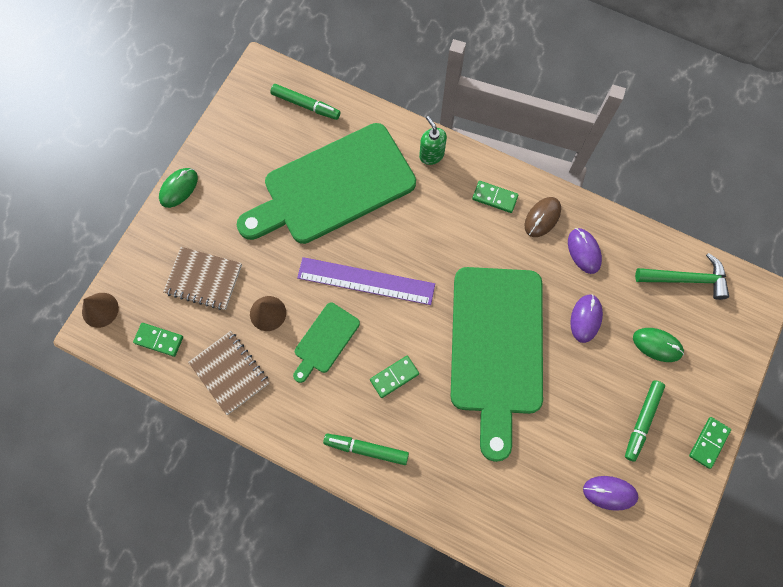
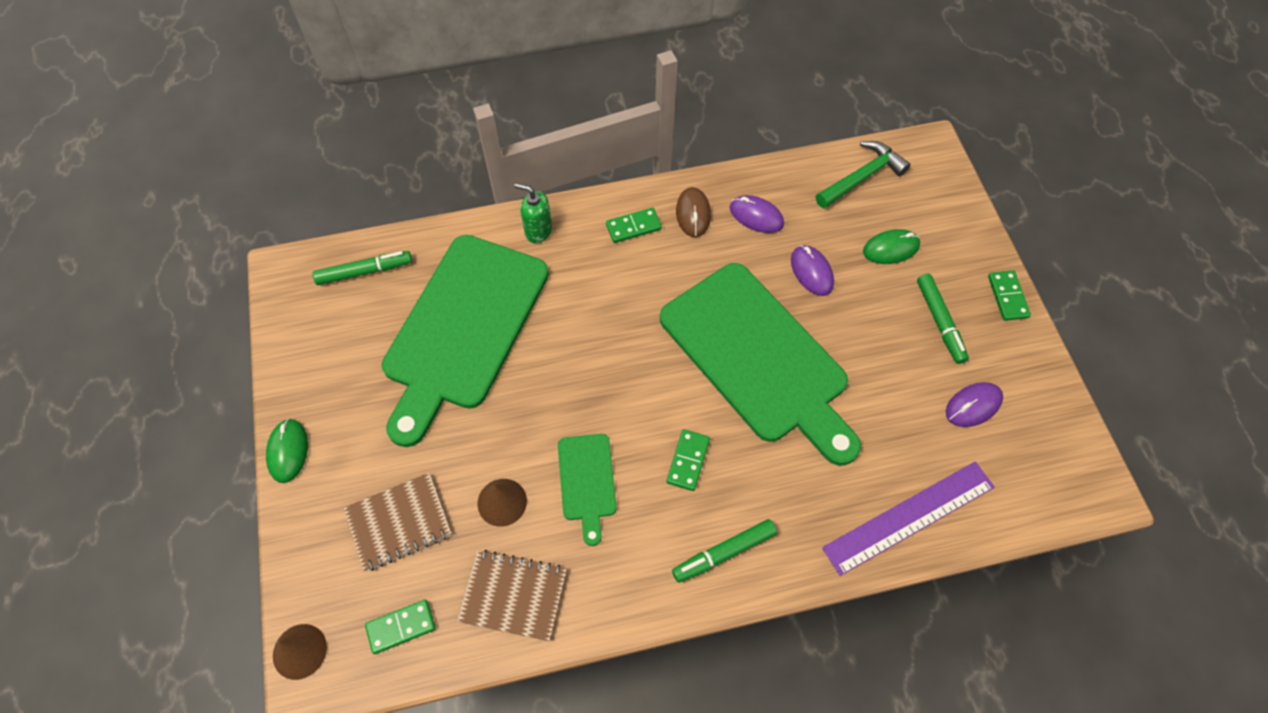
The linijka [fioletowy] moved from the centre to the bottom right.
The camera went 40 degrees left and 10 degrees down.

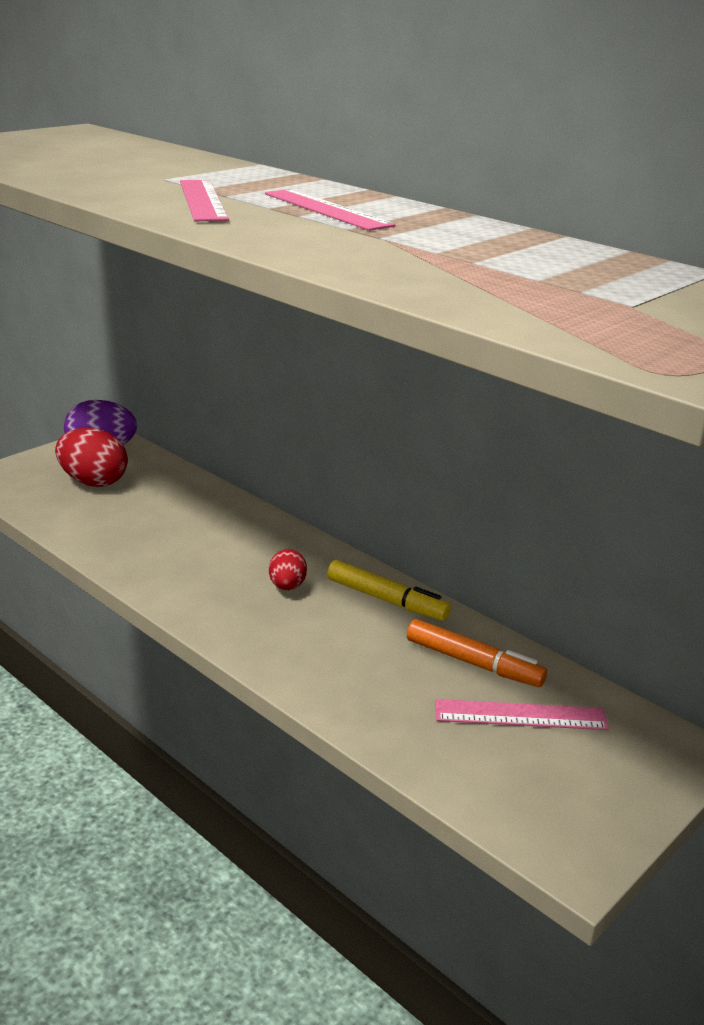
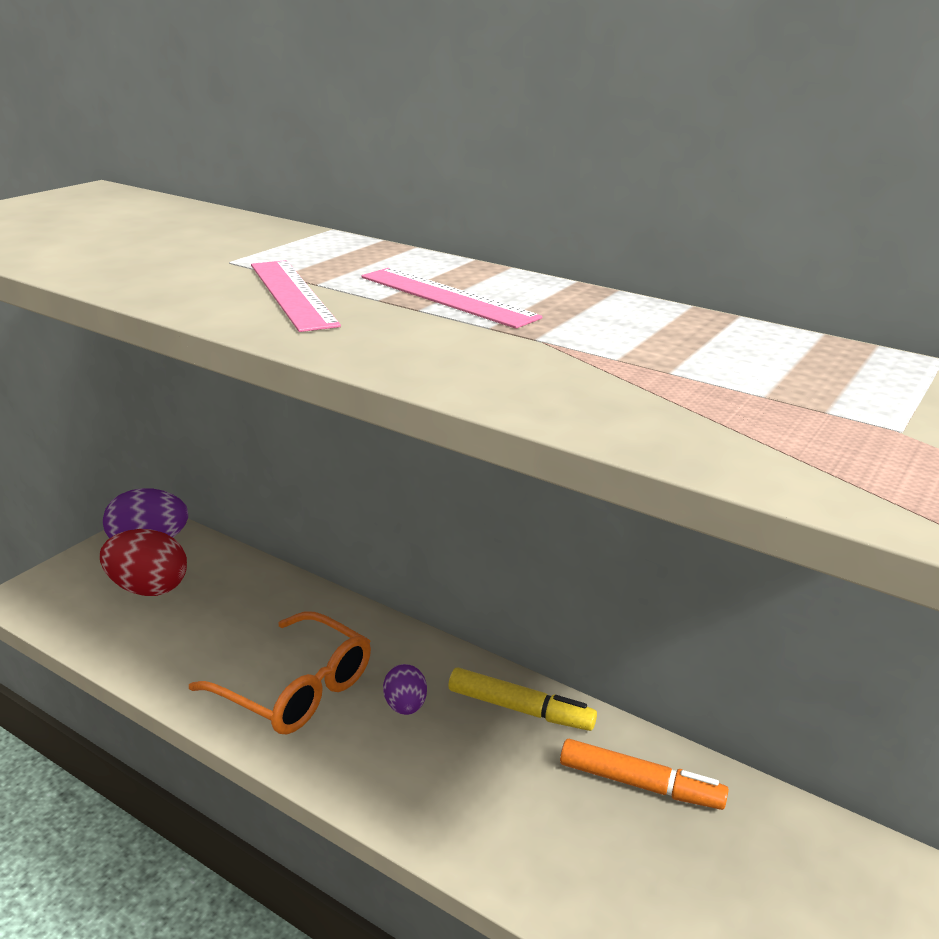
The jajko [czerwony] (2nd from left) at the centre became the jajko [fioletowy] (2nd from left) at the bottom centre.
The linijka [różowy] (3rd from left) at the bottom right disappeared.
The okulary [pomarańczowy] at the bottom left appeared.
The camera went 10 degrees left and 0 degrees up.

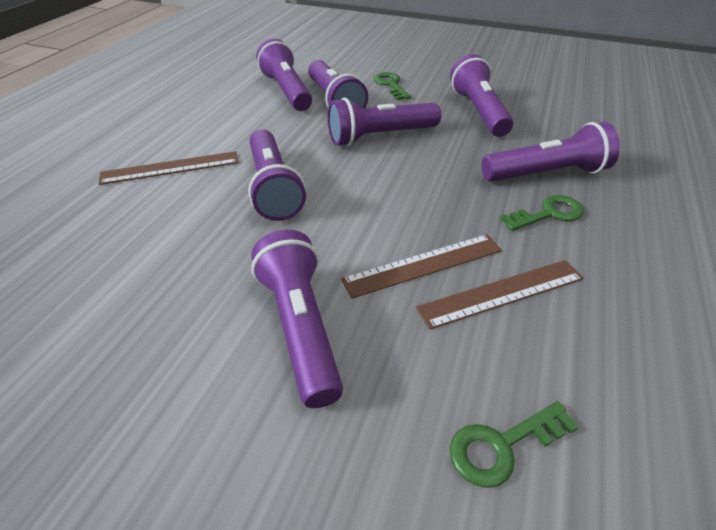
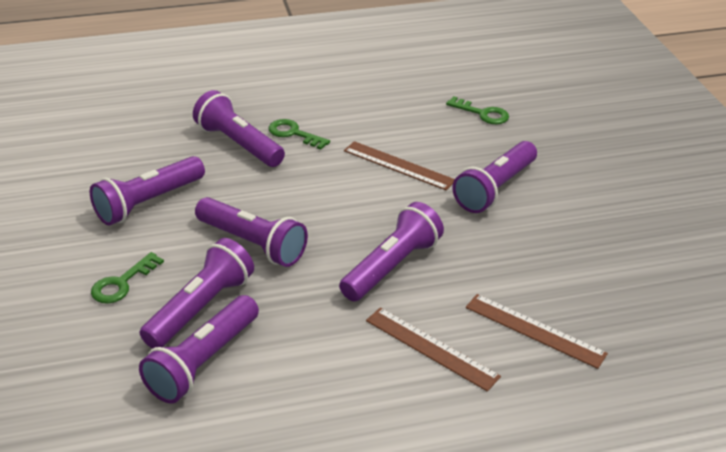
The linijka [brązowy] (3rd from left) moved from the middle right to the bottom right.
The camera went 125 degrees left and 5 degrees down.

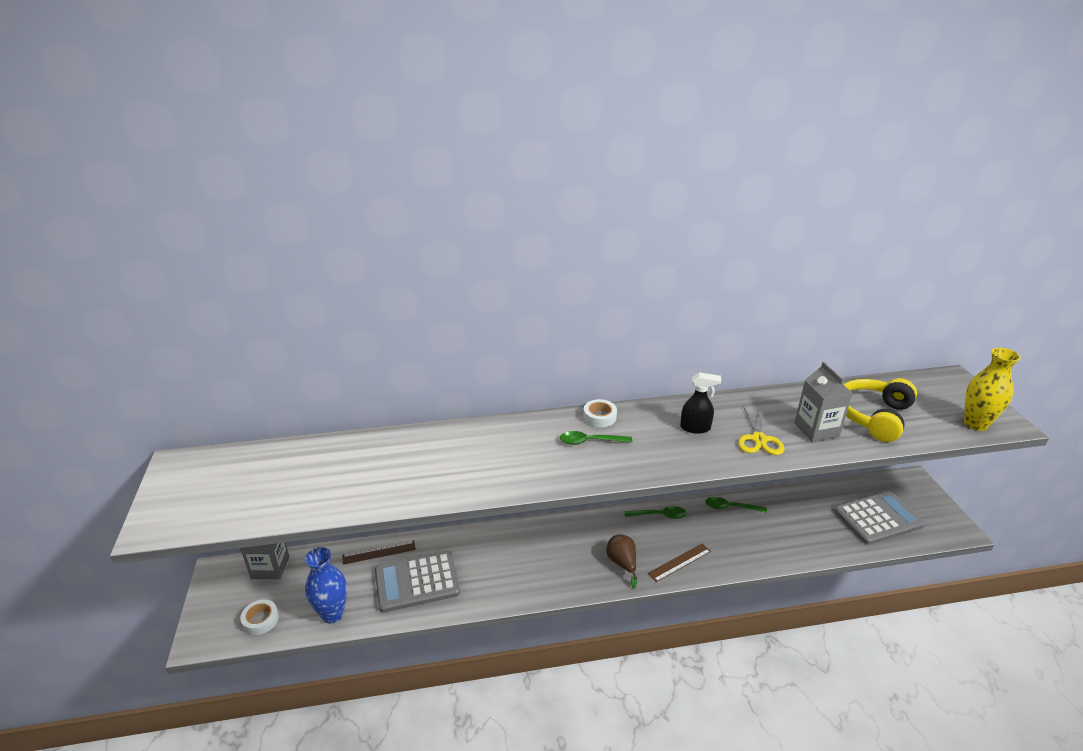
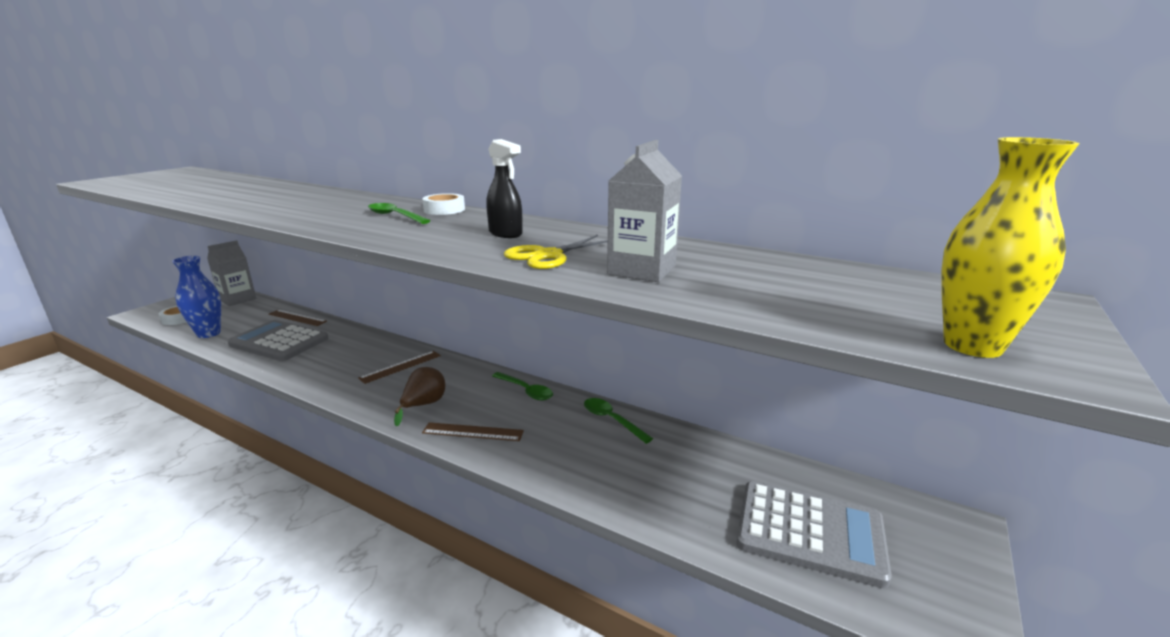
The słuchawki [żółty] at the middle right disappeared.
The linijka [brązowy] (2nd from left) at the centre appeared.
The camera went 40 degrees right and 10 degrees down.

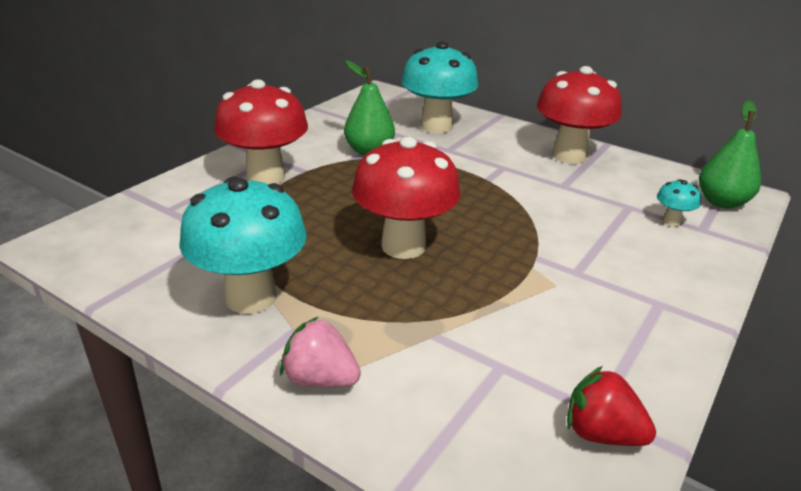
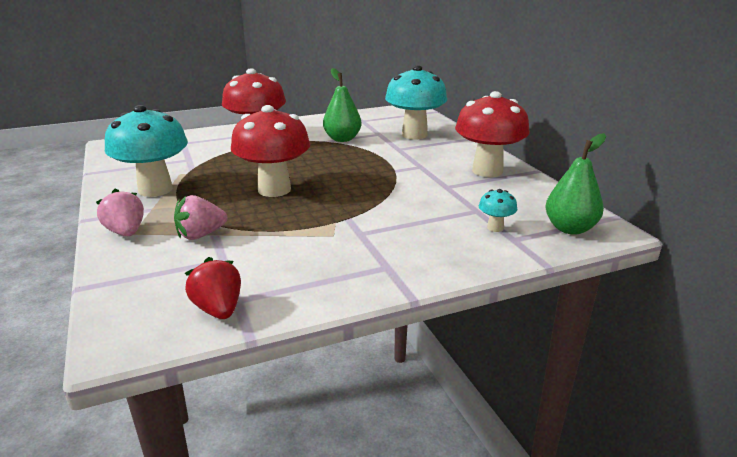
The truskawka [różowy] (2nd from left) at the middle left appeared.
The camera went 35 degrees right and 5 degrees down.

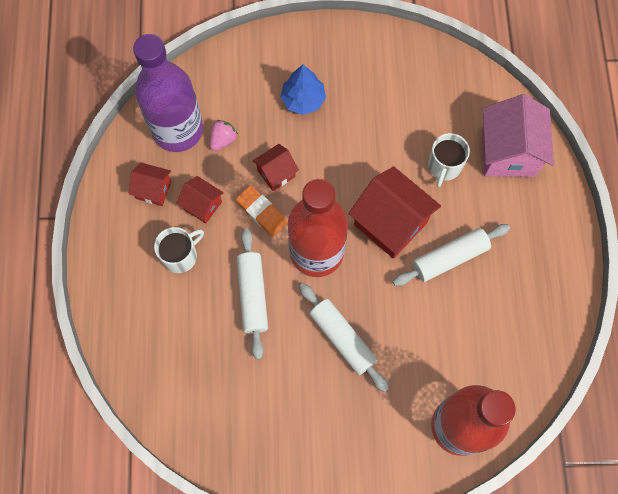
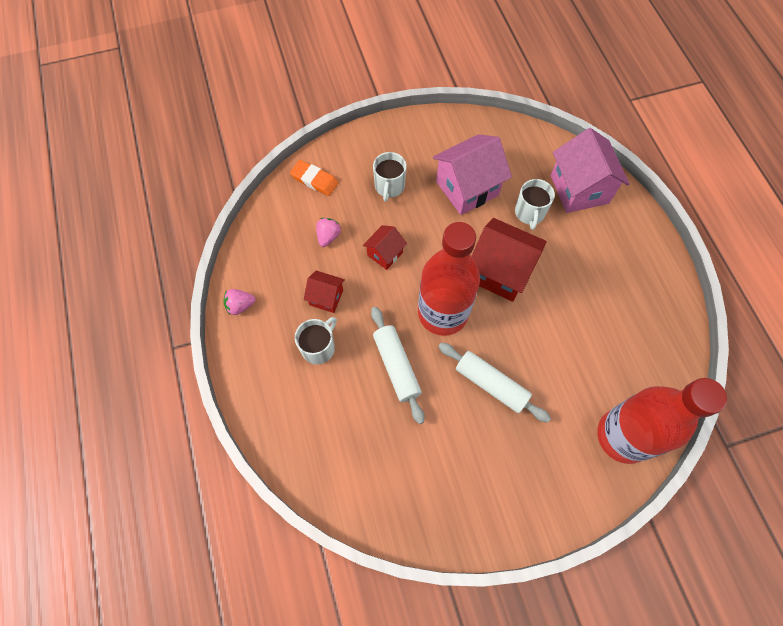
The domek [czerwony] (1st from left) at the middle left disappeared.
The butelka [fioletowy] at the top left disappeared.
The gumka do mazania [pomarańczowy] moved from the centre to the top centre.
The drzewko [niebieski] at the top centre was replaced by the kubek [biały] (2nd from left) at the top centre.
The wałek do ciasta [biały] (3rd from left) at the middle right disappeared.
The truskawka [różowy] (1st from left) at the middle left appeared.
The domek [różowy] (1st from left) at the top centre appeared.
The camera went 15 degrees left and 5 degrees down.

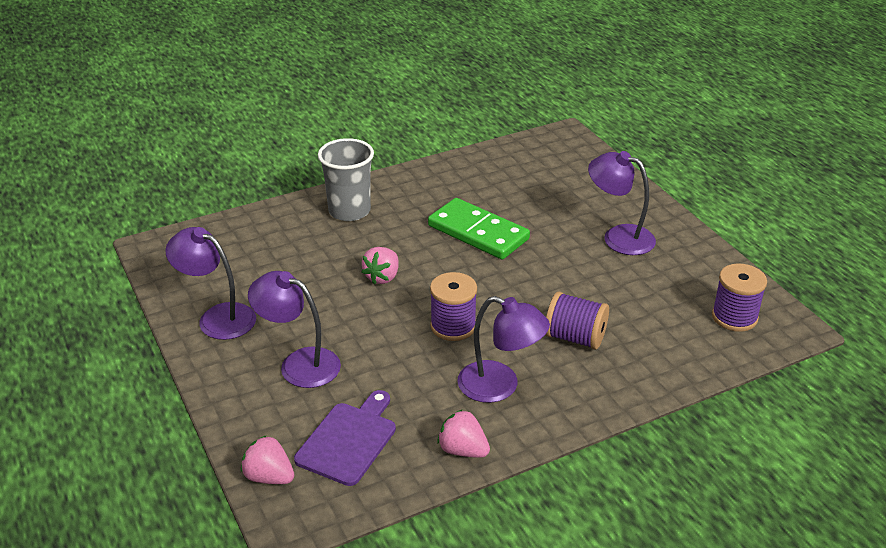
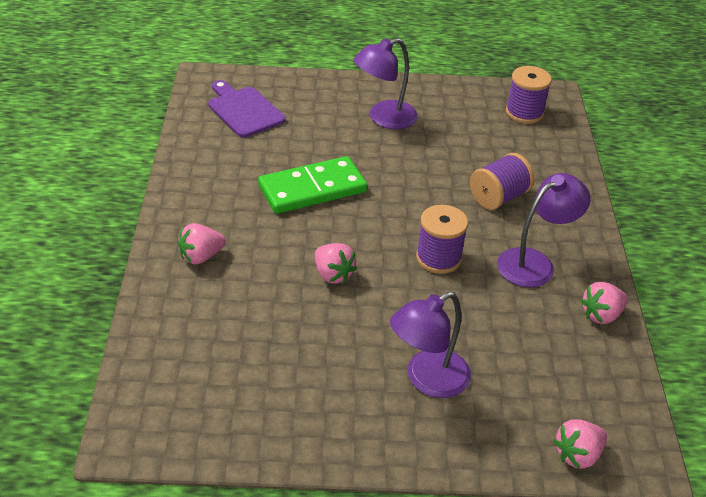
The lampka [fioletowy] (1st from left) at the middle left disappeared.
The deska do krojenia [fioletowy] moved from the bottom centre to the top centre.
The szklanka [szary] at the top centre was replaced by the truskawka [różowy] (1st from left) at the middle left.
The camera went 65 degrees left and 5 degrees up.

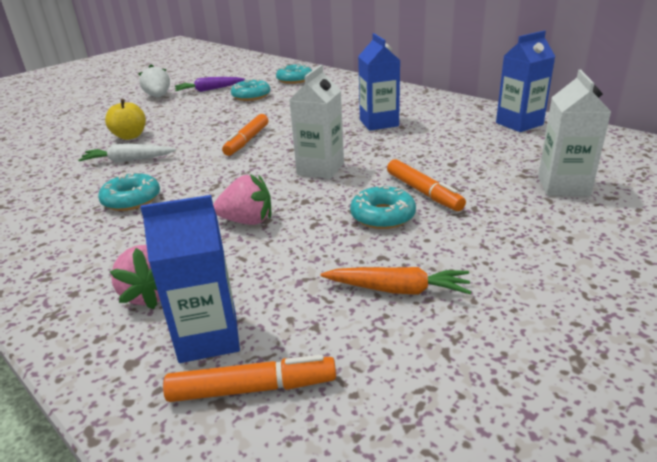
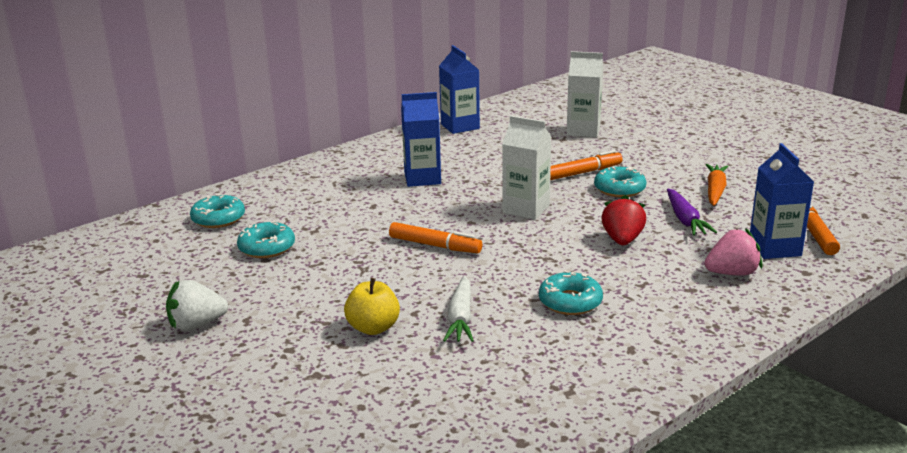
The marchewka [fioletowy] moved from the top left to the middle right.
The truskawka [różowy] (2nd from left) at the centre became the truskawka [czerwony] at the middle right.
The camera went 85 degrees left and 5 degrees down.

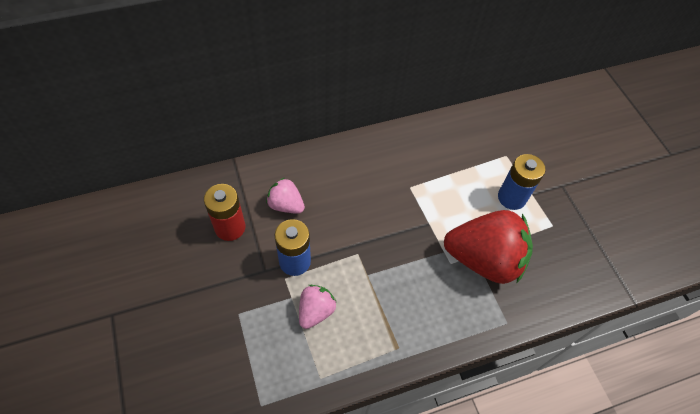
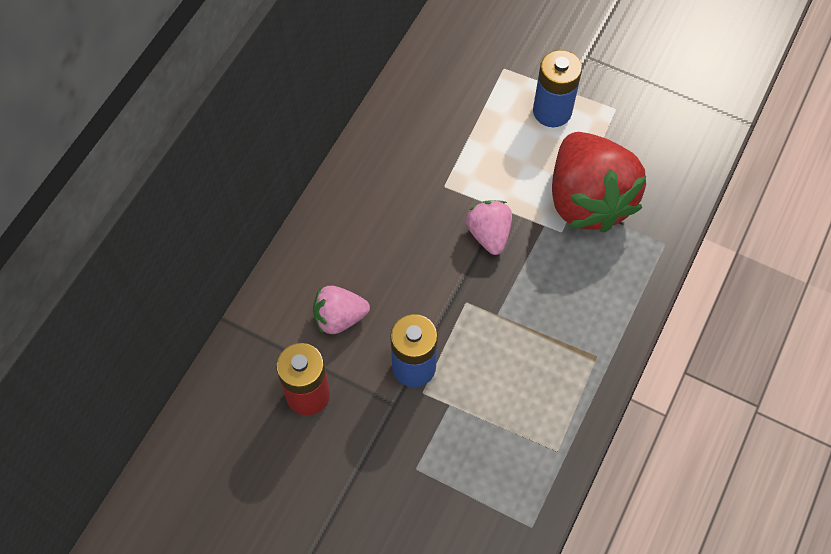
The truskawka [różowy] (2nd from left) moved from the bottom centre to the centre.
The truskawka [czerwony] at the middle right turned 105 degrees clockwise.
The camera went 40 degrees left and 5 degrees up.

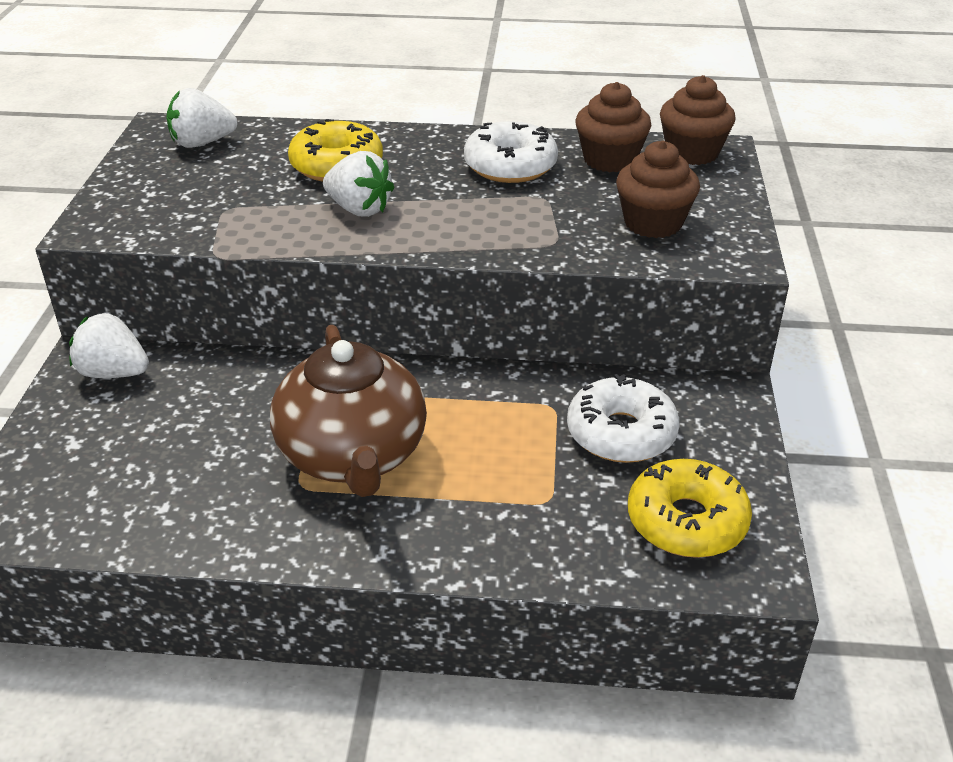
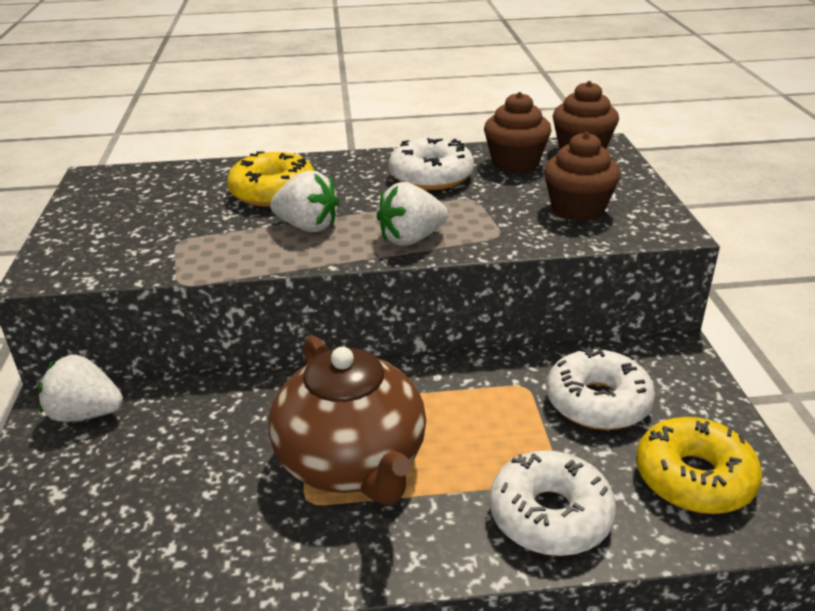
The truskawka [biały] (2nd from left in the first image) moved from the top left to the centre.
The donut [biały] (2nd from left) at the bottom right appeared.
The camera went 10 degrees left and 5 degrees down.

